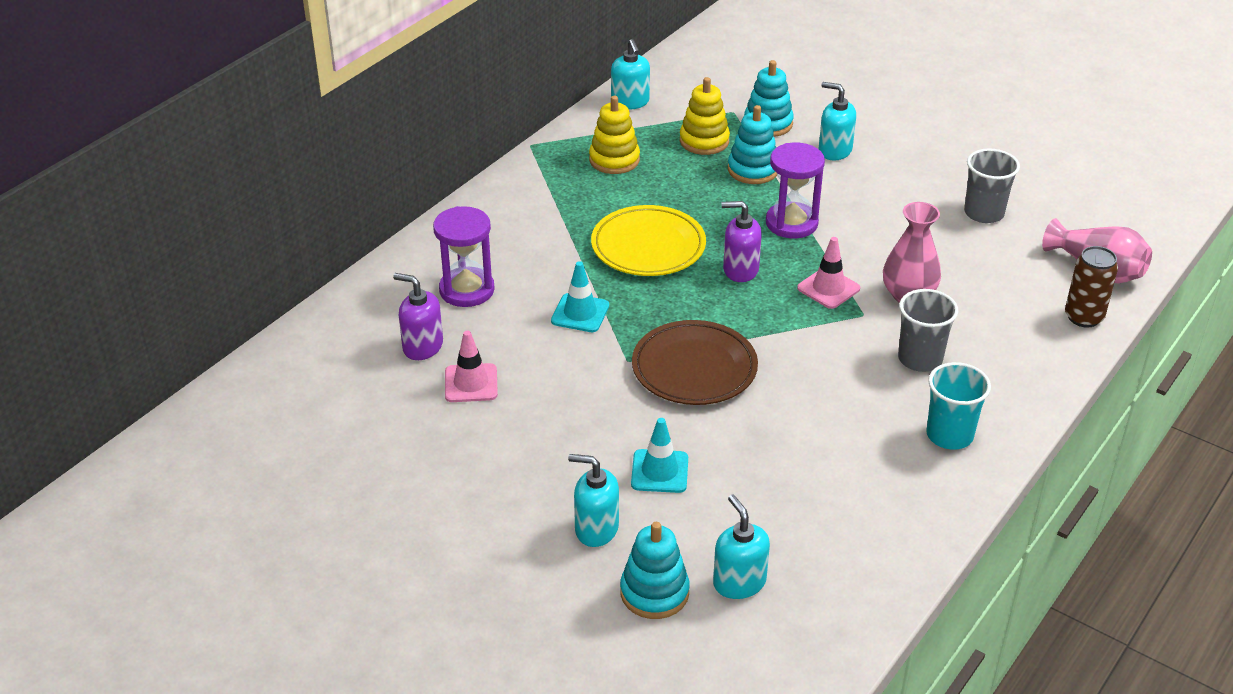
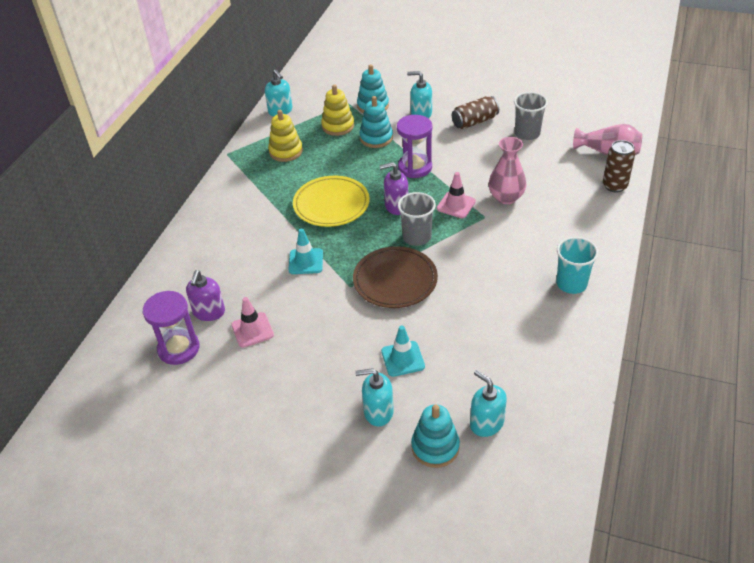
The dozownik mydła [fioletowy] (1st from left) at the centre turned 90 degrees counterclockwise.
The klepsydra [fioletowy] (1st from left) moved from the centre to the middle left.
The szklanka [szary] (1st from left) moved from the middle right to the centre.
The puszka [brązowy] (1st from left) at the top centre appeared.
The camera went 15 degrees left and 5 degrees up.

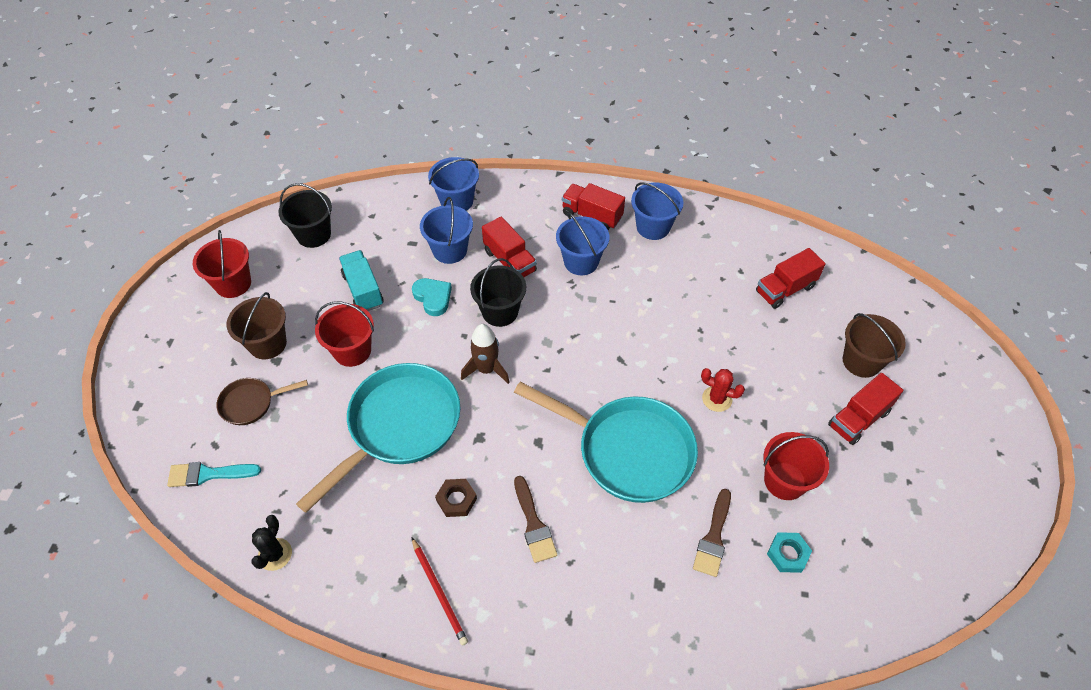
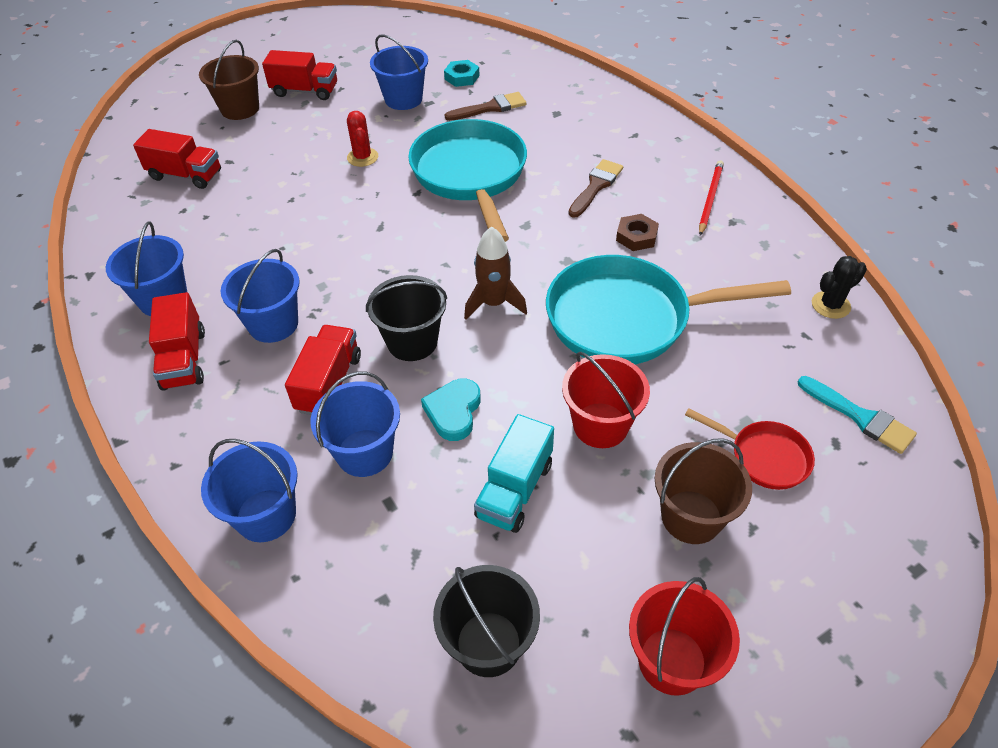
The patelnia [brązowy] at the middle left became the patelnia [czerwony] at the middle right.
The wiadro [czerwony] (3rd from left) at the bottom right became the wiadro [niebieski] (5th from left) at the top centre.
The camera went 130 degrees left and 5 degrees down.

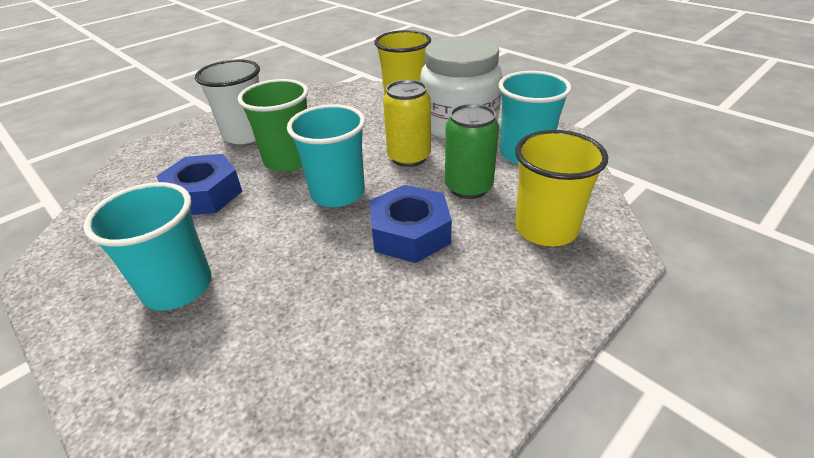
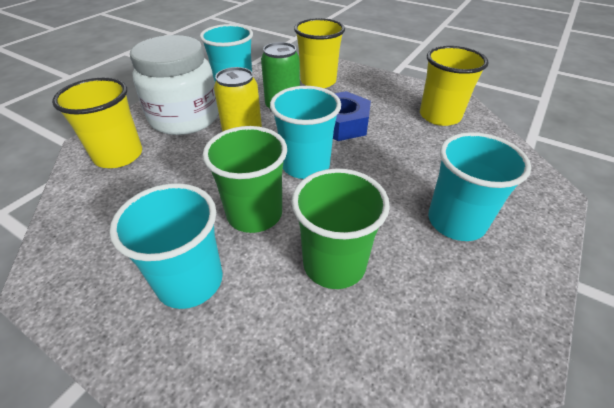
The nakrętka [niebieski] (1st from left) at the middle left was replaced by the szklanka [zielony] (2nd from left) at the centre.
The szklanka [biały] at the top left became the szklanka [turkusowy] (1st from left) at the middle left.
The szklanka [żółty] (3rd from left) at the top right appeared.
The camera went 105 degrees left and 5 degrees up.

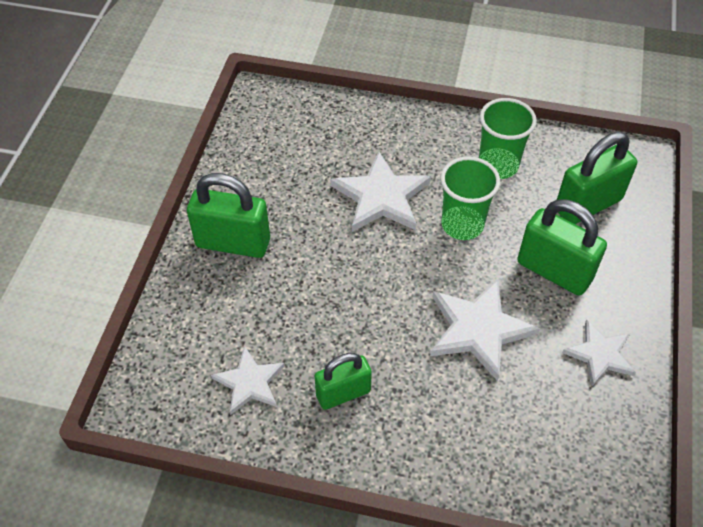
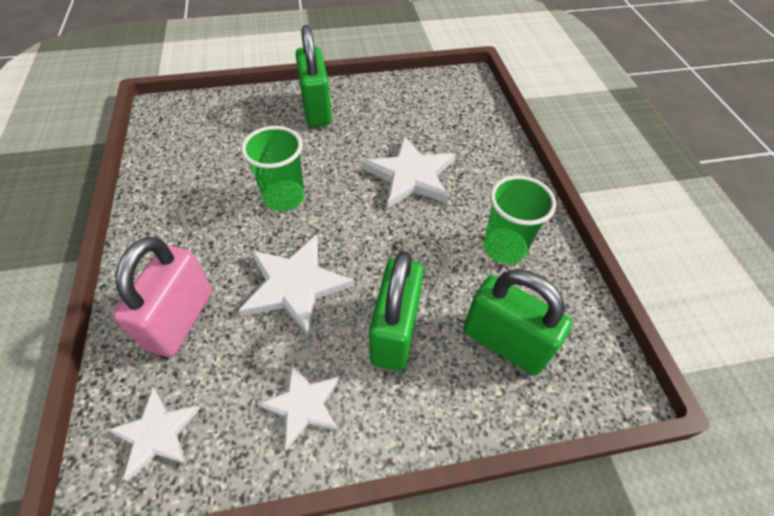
The gwiazda [biały] (1st from left) moved from the bottom centre to the bottom left.
The kłódka [zielony] (2nd from left) at the bottom centre disappeared.
The szklanka [zielony] (1st from left) moved from the middle right to the top centre.
The kłódka [różowy] at the middle left appeared.
The camera went 65 degrees right and 0 degrees up.

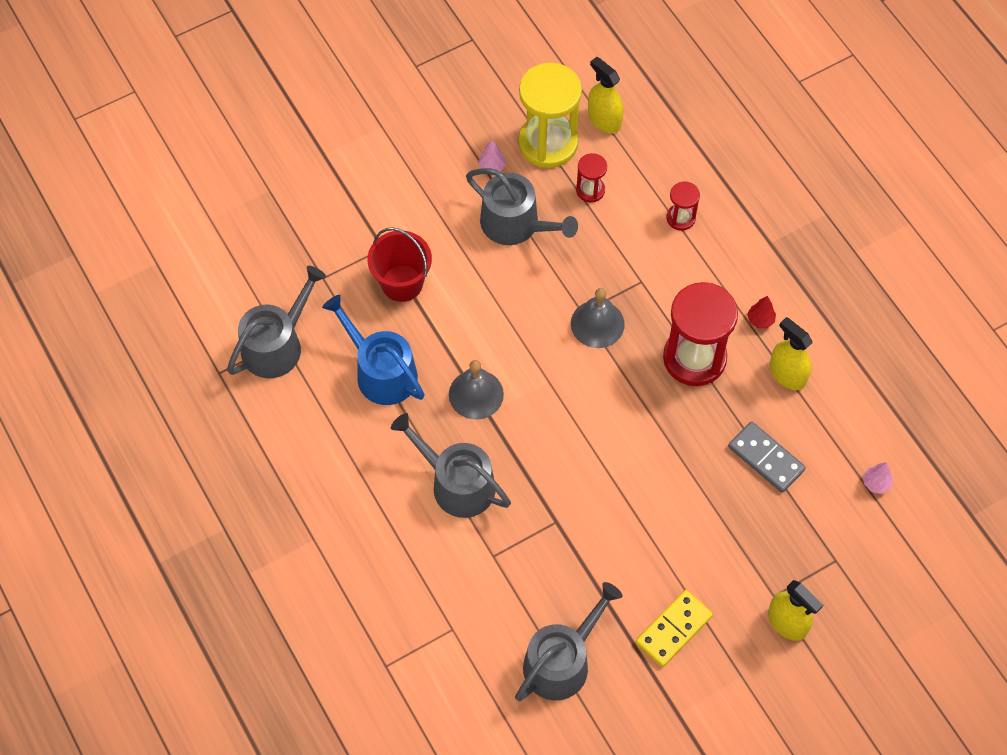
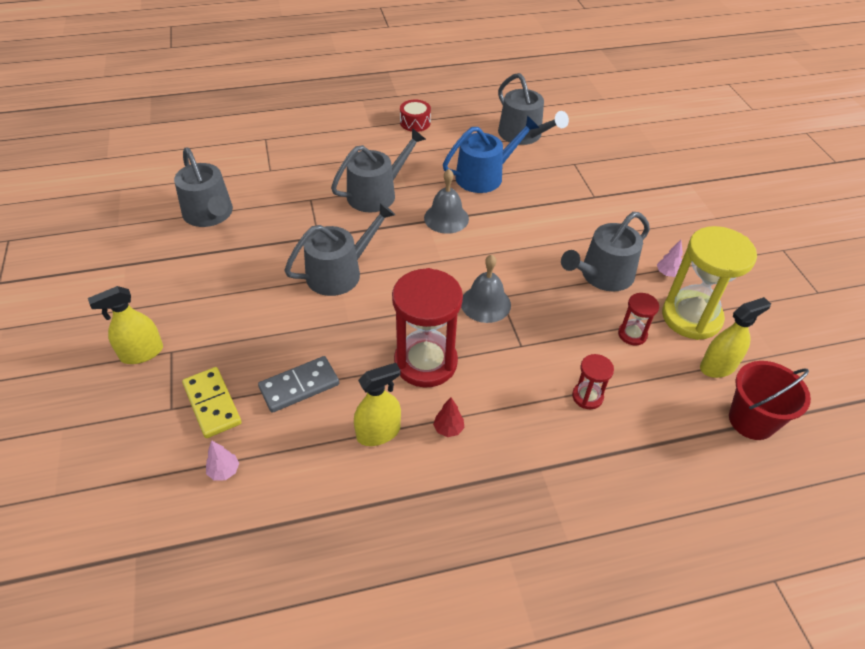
The wiadro [czerwony] moved from the centre to the middle right.
The kostka domina [żółty] moved from the bottom right to the middle left.
The konewka [szary] (2nd from left) at the centre appeared.
The bęben [czerwony] at the top centre appeared.
The camera went 105 degrees right and 15 degrees down.

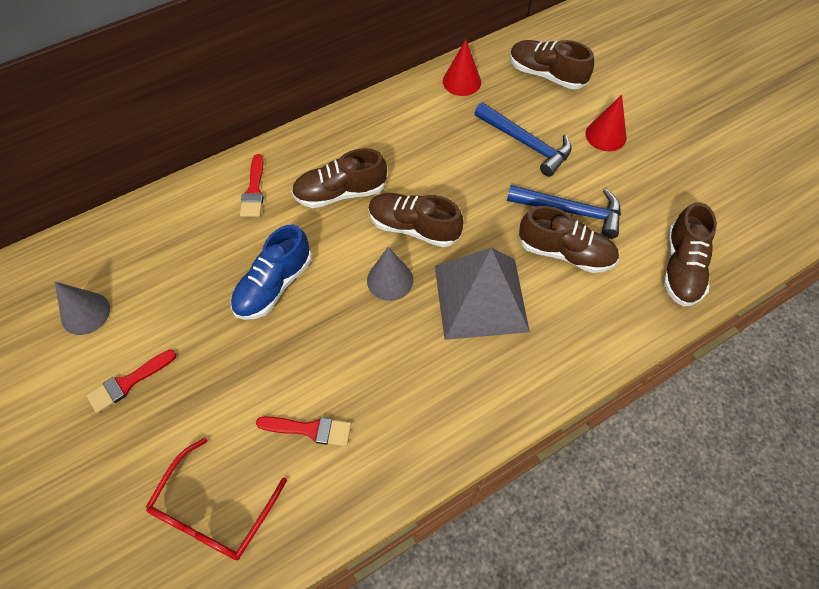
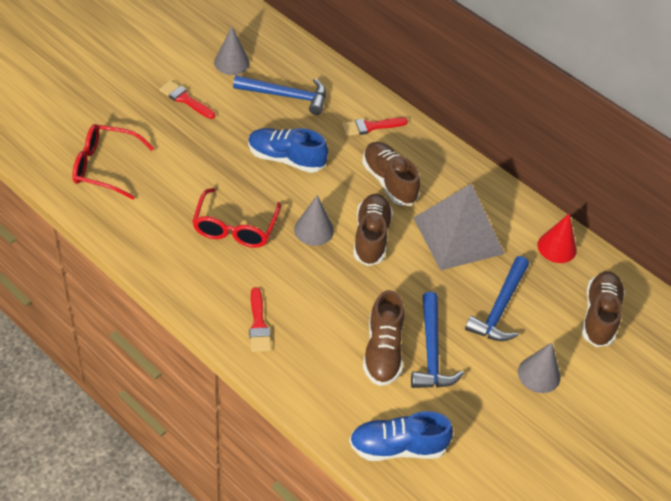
The pędzel [czerwony] (3rd from left in the first image) moved from the bottom centre to the centre.
The piramida [szary] moved from the centre to the middle right.
The stożek [czerwony] (2nd from left) at the top right became the stożek [szary] (3rd from left) at the bottom right.
The but [brązowy] (5th from left) at the middle right became the but [niebieski] (2nd from left) at the bottom centre.
The okulary [czerwony] (2nd from left) at the centre appeared.
The młotek [niebieski] (1st from left) at the top centre appeared.
The camera went 70 degrees right and 10 degrees down.

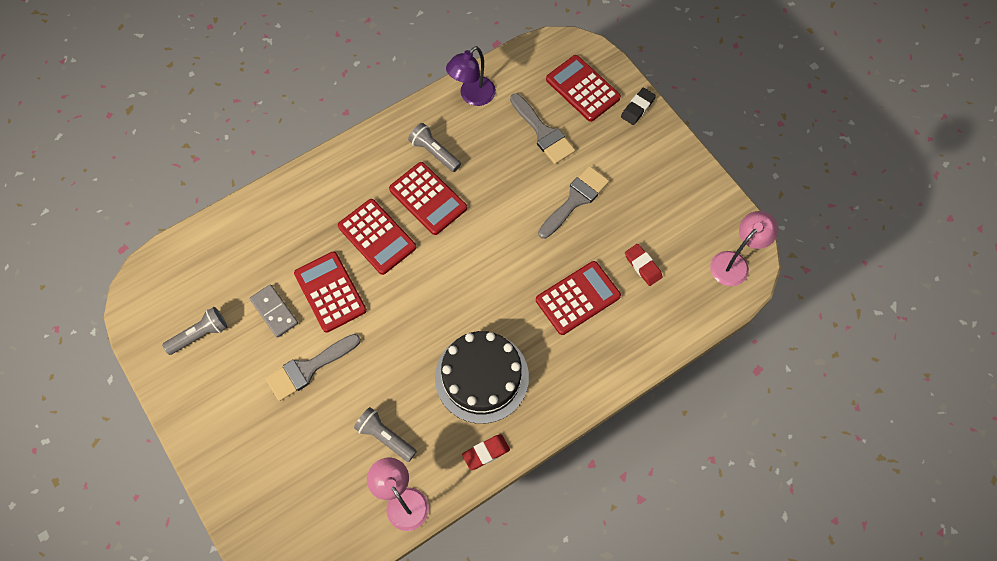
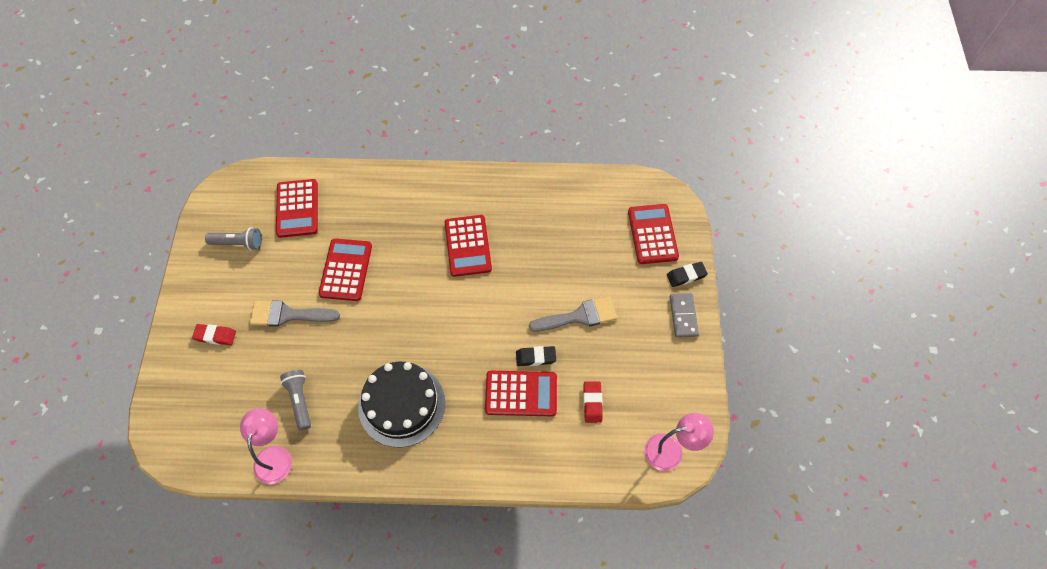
The kostka domina [szary] moved from the middle left to the centre.
The kalkulator [czerwony] (2nd from left in the first image) moved from the centre to the middle left.
The latarka [szary] (3rd from left) at the top centre disappeared.
The lampka [fioletowy] at the top centre disappeared.
The gumka do mazania [czerwony] (1st from left) moved from the bottom centre to the middle left.
The pędzel [szary] (2nd from left) at the top centre disappeared.
The gumka do mazania [czarny] (1st from left) at the centre appeared.
The camera went 35 degrees right and 5 degrees down.

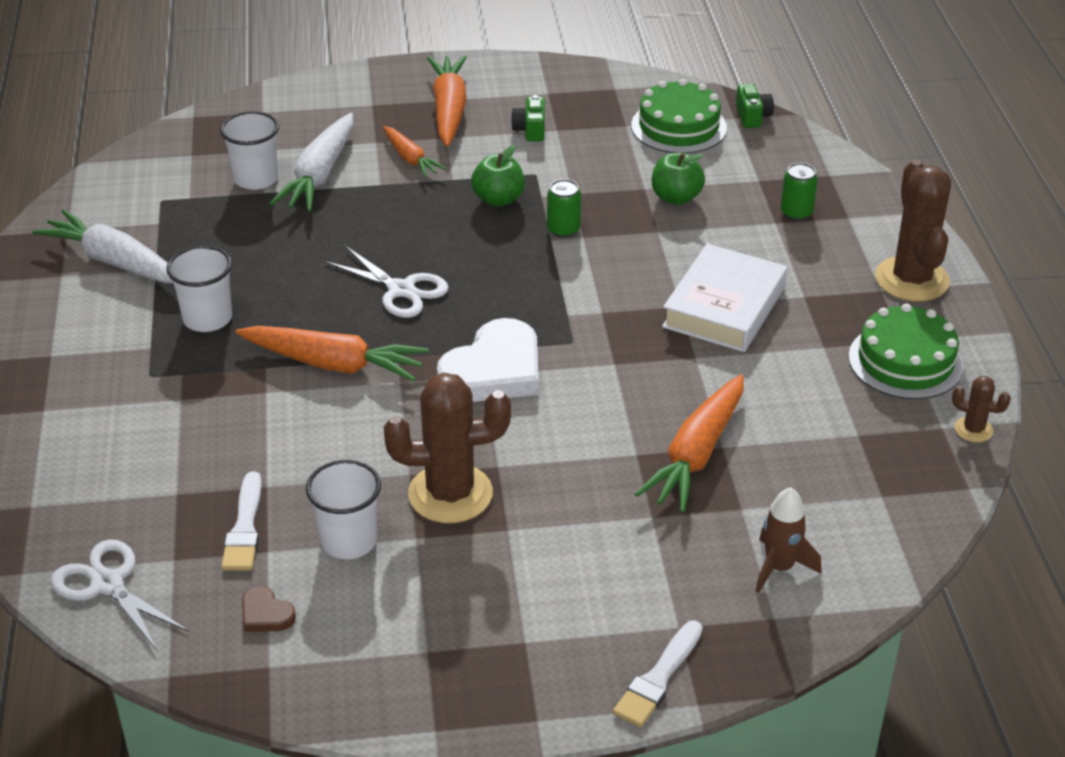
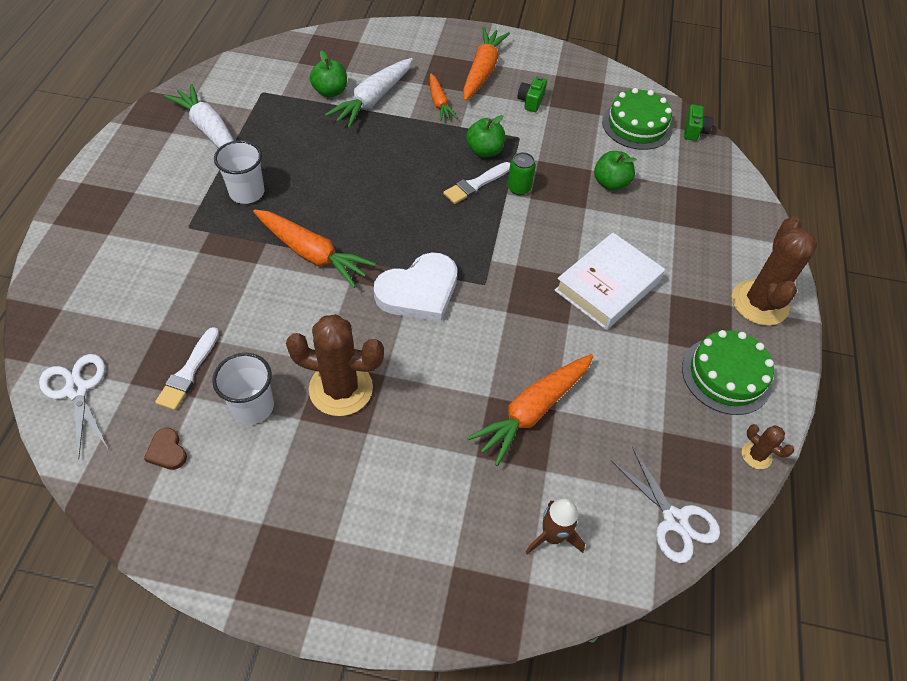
The szklanka [biały] (2nd from left) at the top left was replaced by the jabłko [zielony] (1st from left) at the top centre.
The nożyczki [biały] (2nd from left) moved from the centre to the bottom right.
The pędzel [biały] (2nd from left) moved from the bottom centre to the top centre.
The puszka [zielony] (2nd from left) at the top right disappeared.
The camera went 15 degrees right and 15 degrees up.

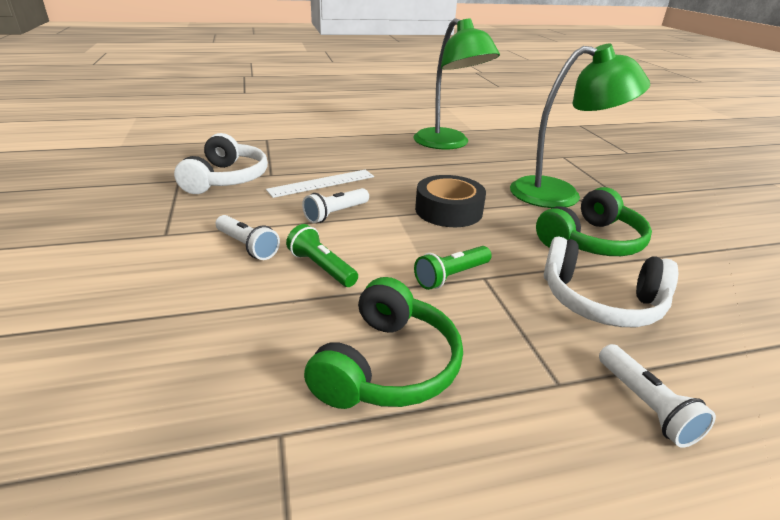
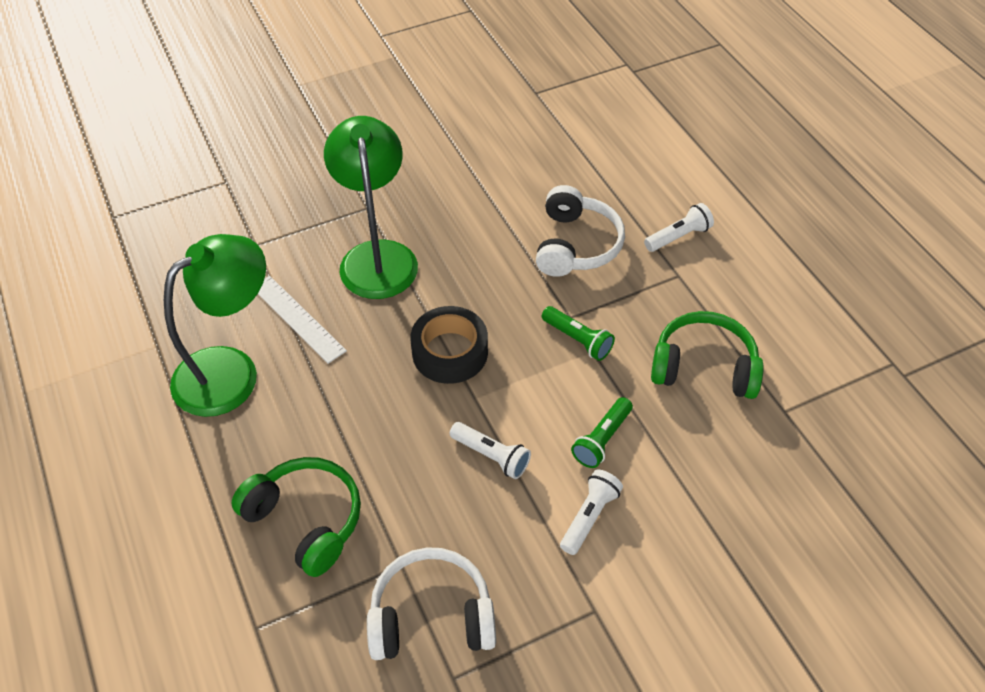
The linijka [biały] moved from the centre to the middle left.
The słuchawki [zielony] (2nd from left in the first image) moved from the middle right to the bottom left.
The camera went 100 degrees left and 20 degrees up.

